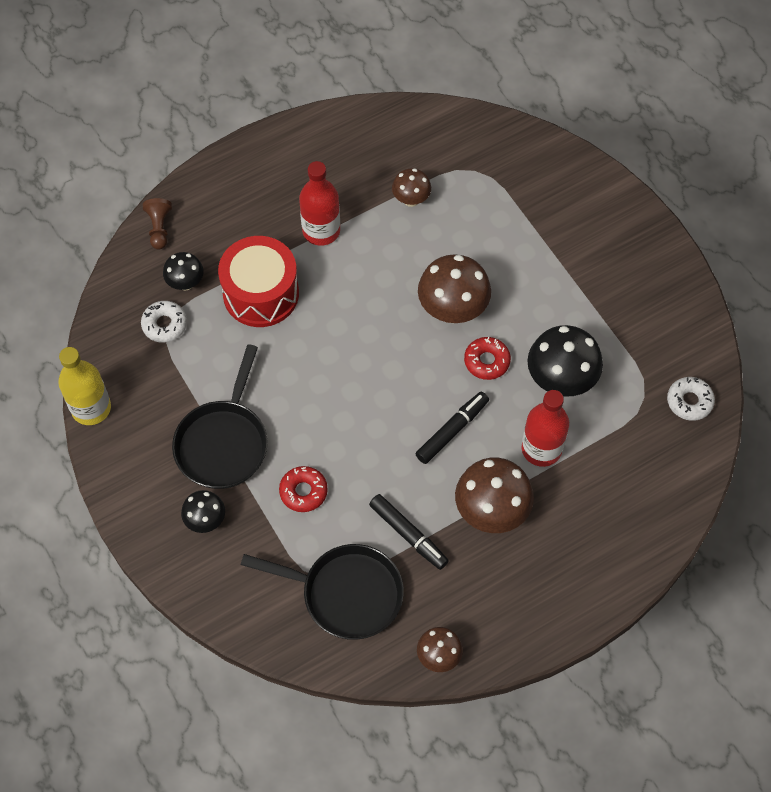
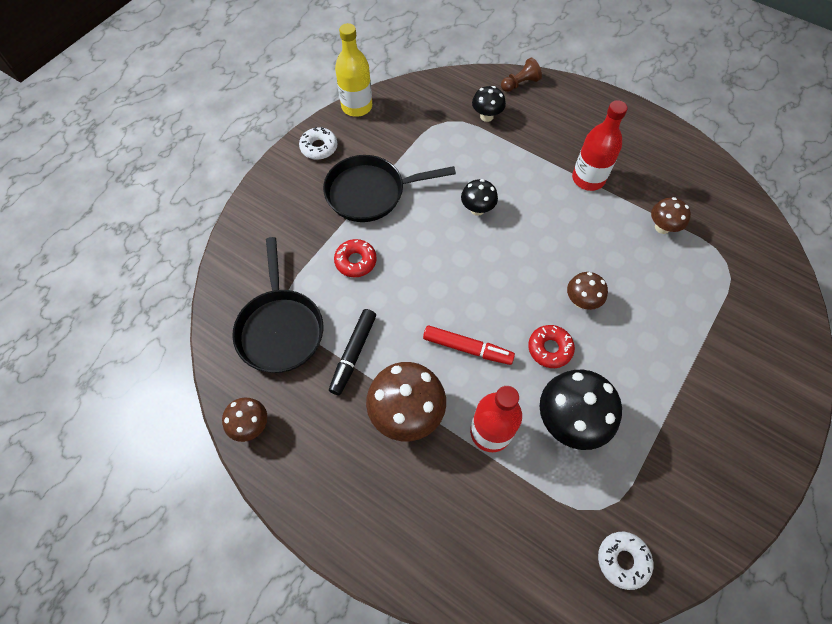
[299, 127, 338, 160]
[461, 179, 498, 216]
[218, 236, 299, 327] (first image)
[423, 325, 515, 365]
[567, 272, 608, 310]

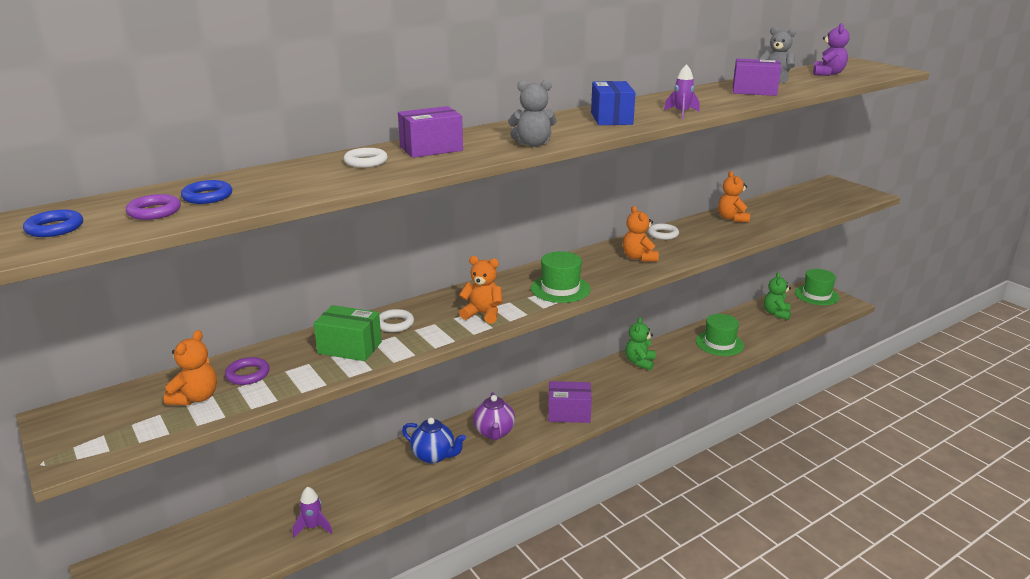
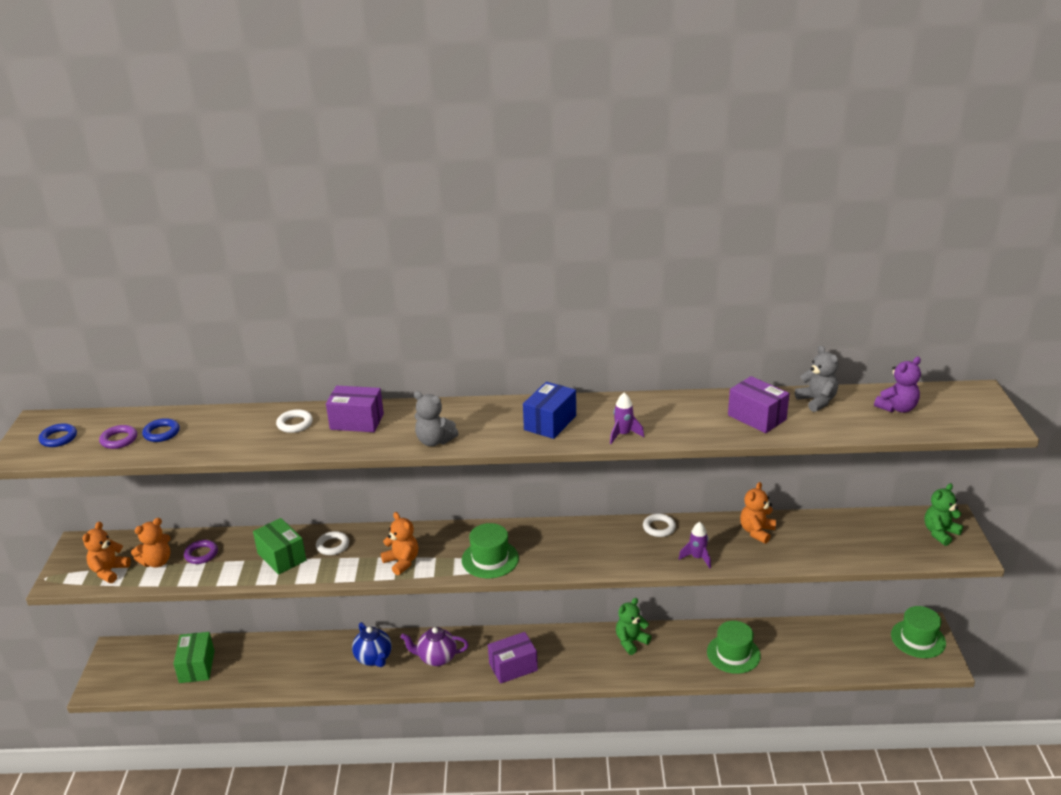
[678, 522, 711, 568]
[401, 627, 469, 666]
[488, 632, 538, 684]
[83, 521, 131, 583]
[924, 483, 963, 546]
[173, 632, 215, 683]

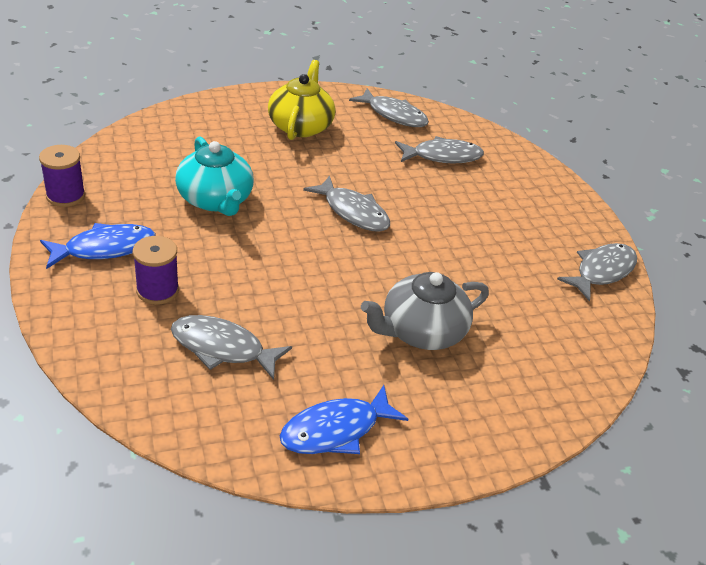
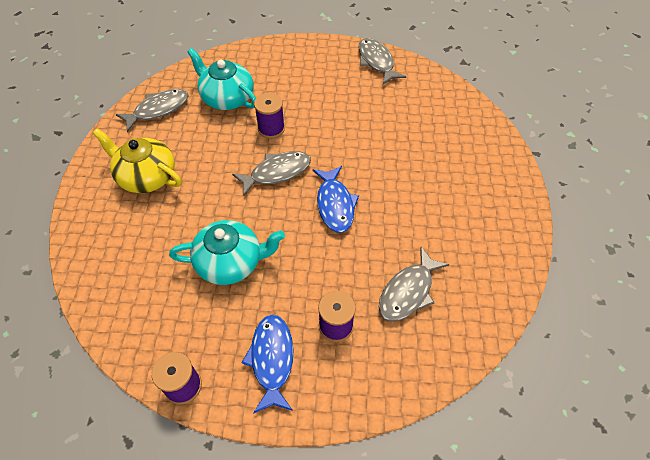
[313, 166, 359, 233]
[361, 272, 489, 350] (first image)
[187, 48, 256, 110]
[254, 93, 285, 139]

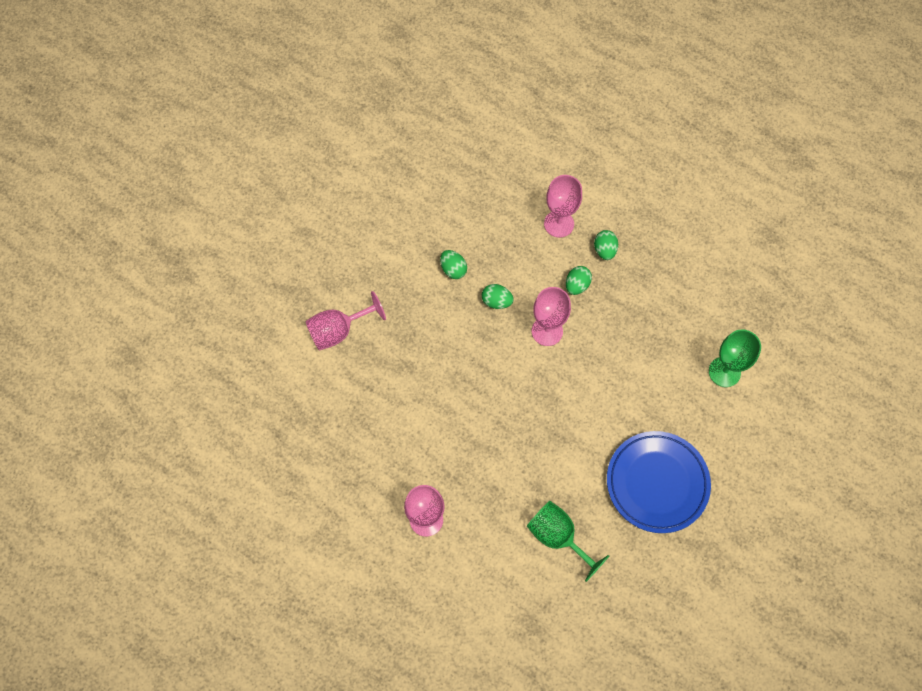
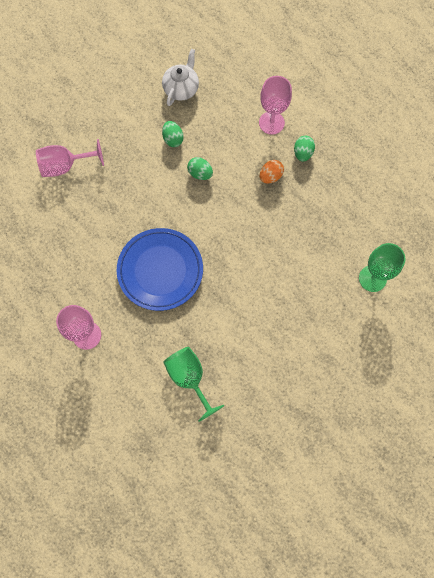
[532, 287, 571, 346] (first image)
[260, 160, 284, 184]
[117, 228, 203, 311]
[162, 49, 199, 106]

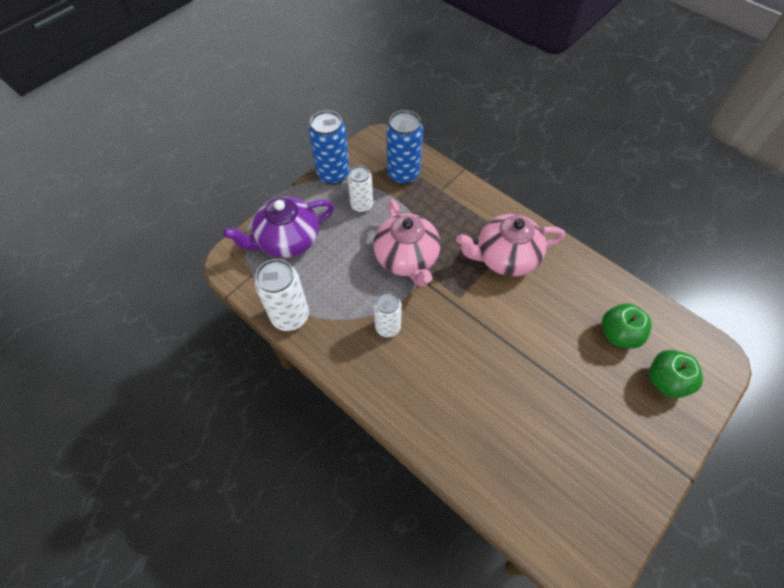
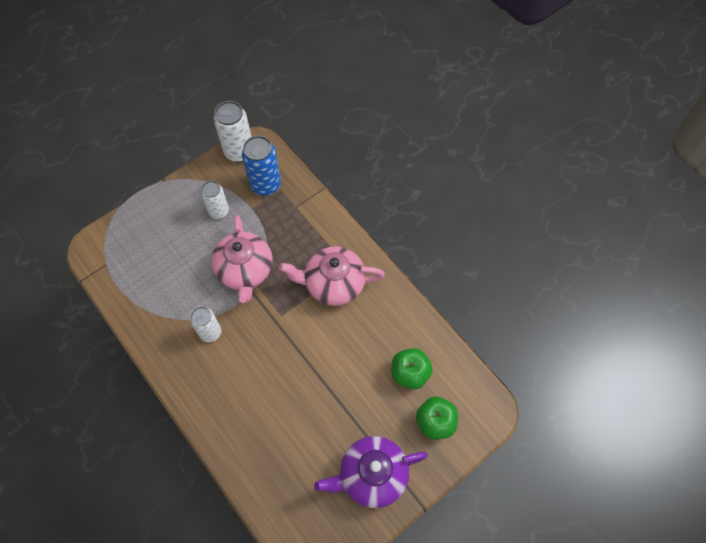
[314, 436, 428, 508]
[214, 101, 252, 162]
[309, 110, 350, 185] (first image)

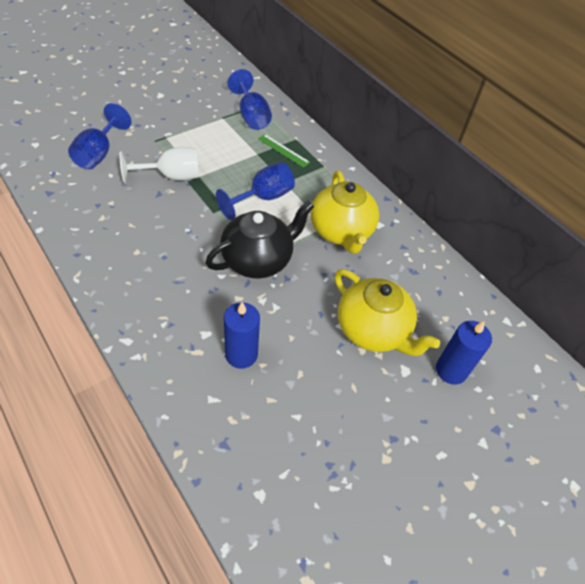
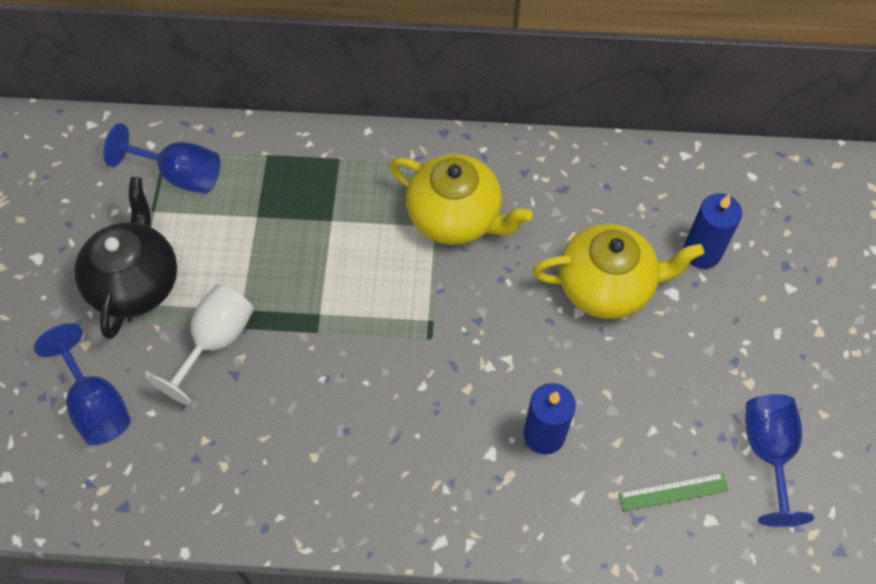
[75, 177, 177, 339]
[746, 394, 814, 527]
[619, 473, 729, 511]

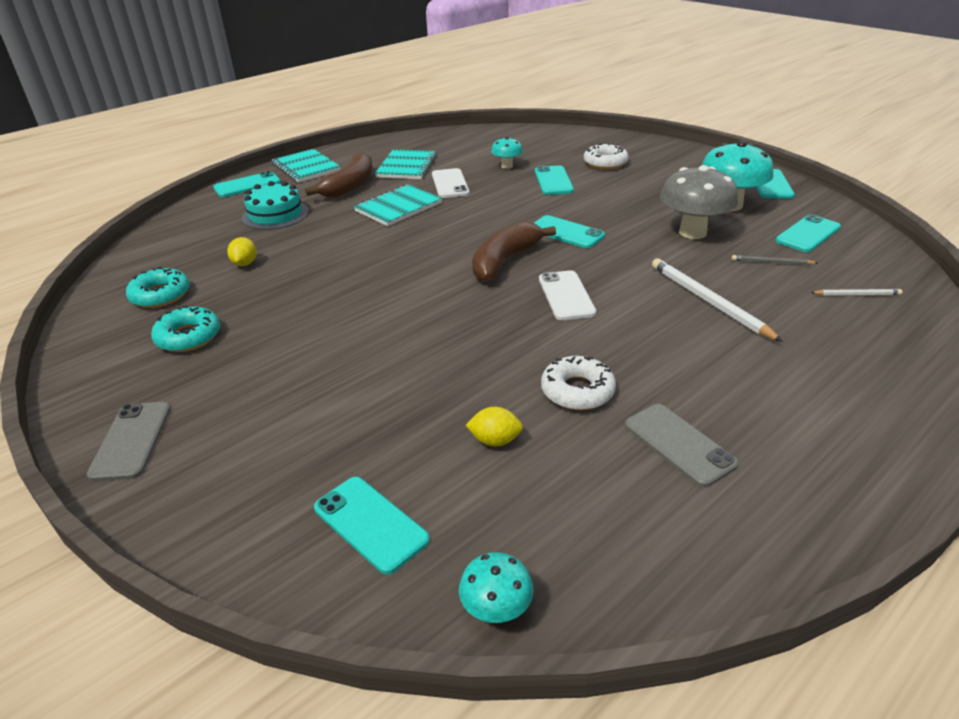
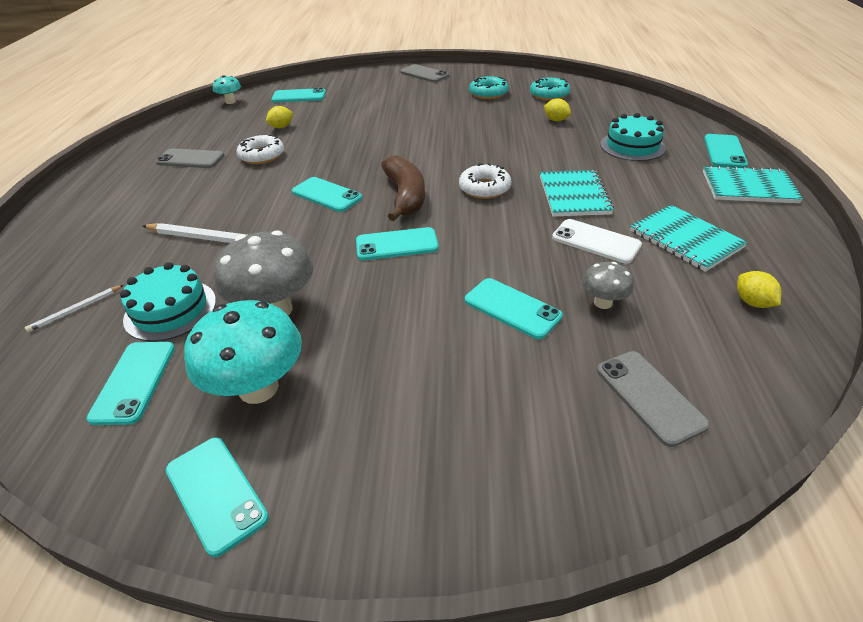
[305, 152, 373, 198] (first image)
[582, 262, 634, 309]
[292, 177, 362, 212]
[459, 163, 511, 199]
[120, 262, 216, 342]
[597, 351, 710, 447]
[737, 271, 781, 308]

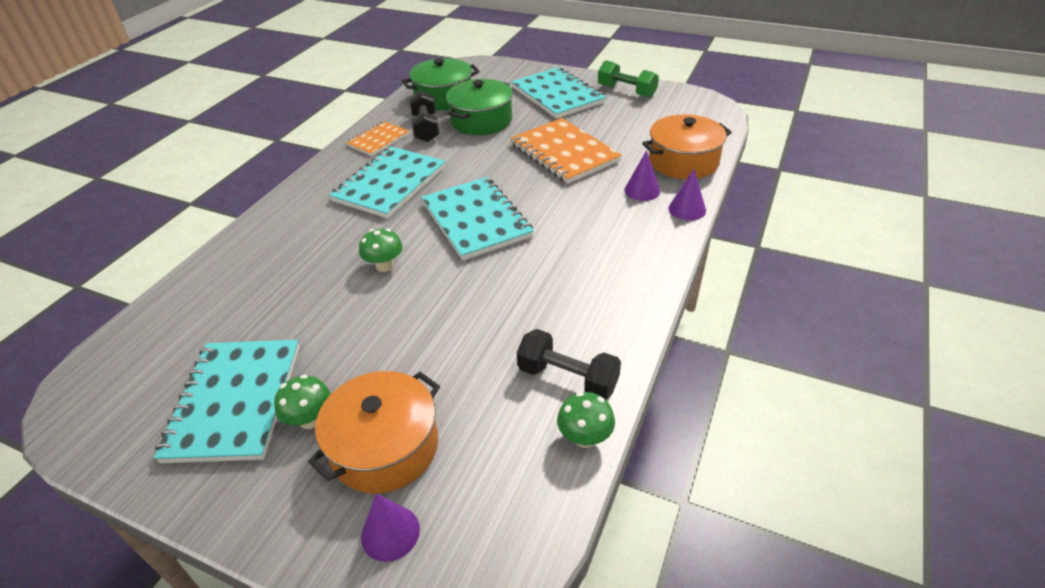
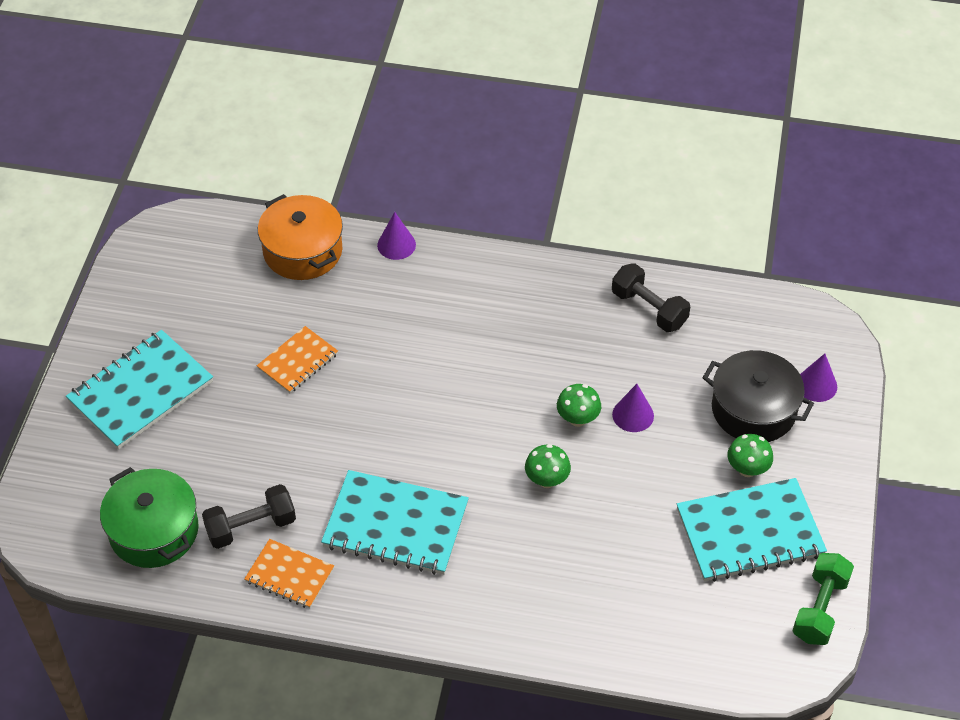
[702, 350, 814, 442]
[421, 177, 534, 261] (first image)
[446, 79, 513, 135] (first image)
[257, 326, 338, 393]
[612, 263, 690, 332]
[557, 384, 601, 427]
[792, 553, 854, 645]
[612, 384, 654, 432]

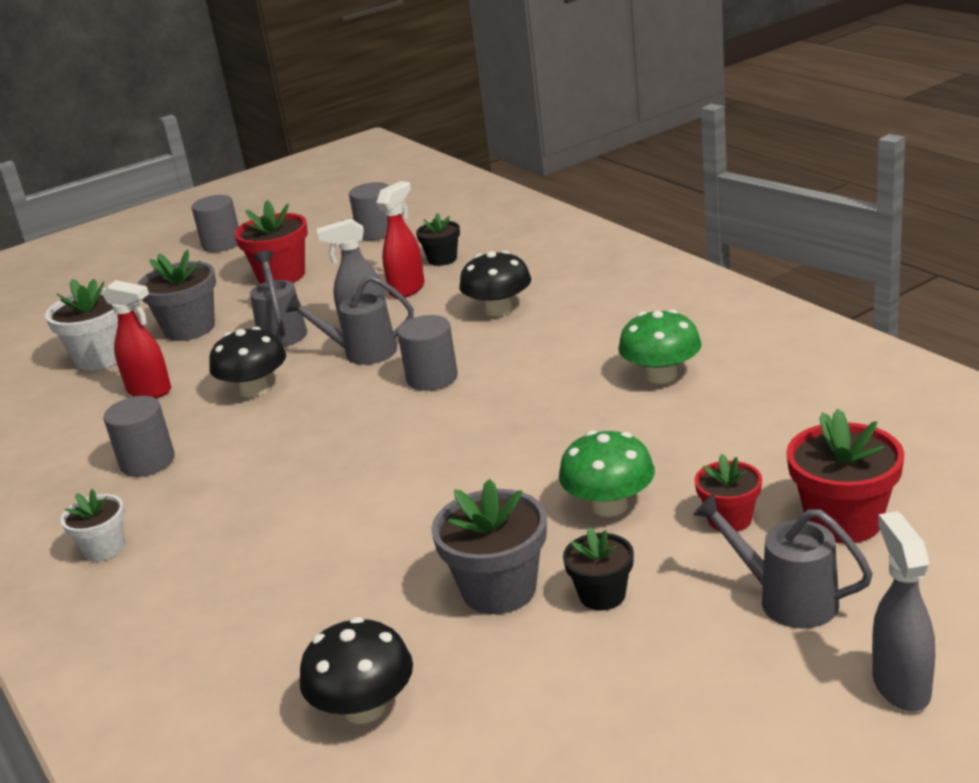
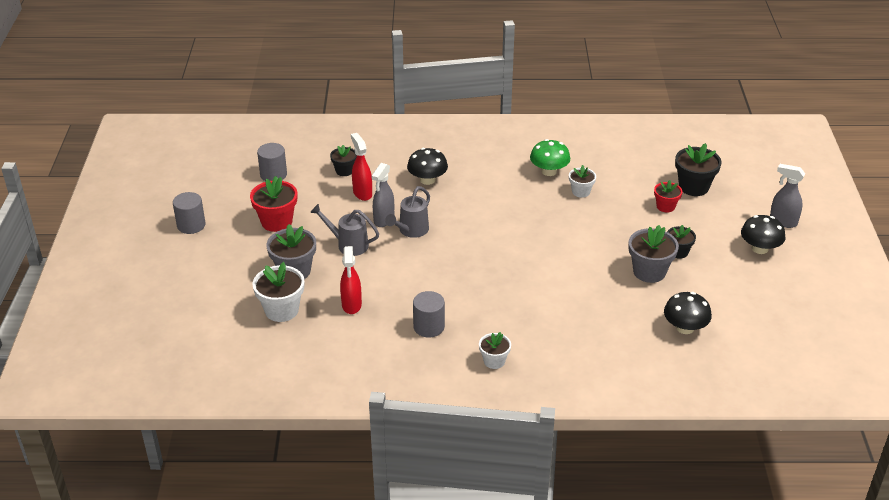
[340, 246, 362, 314]
[741, 215, 785, 254]
[397, 315, 458, 391] (first image)
[559, 430, 655, 517] (first image)
[693, 493, 873, 629] (first image)
[675, 143, 722, 196]
[569, 165, 596, 198]

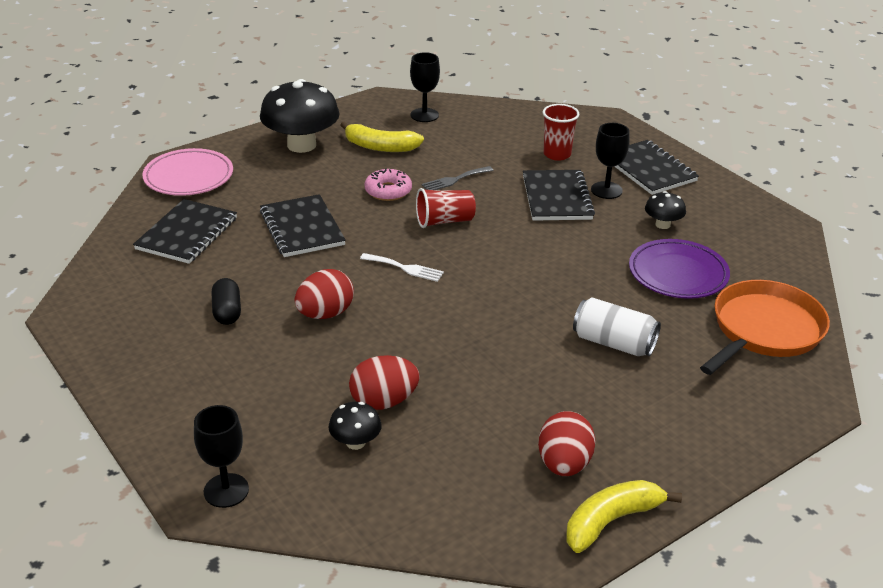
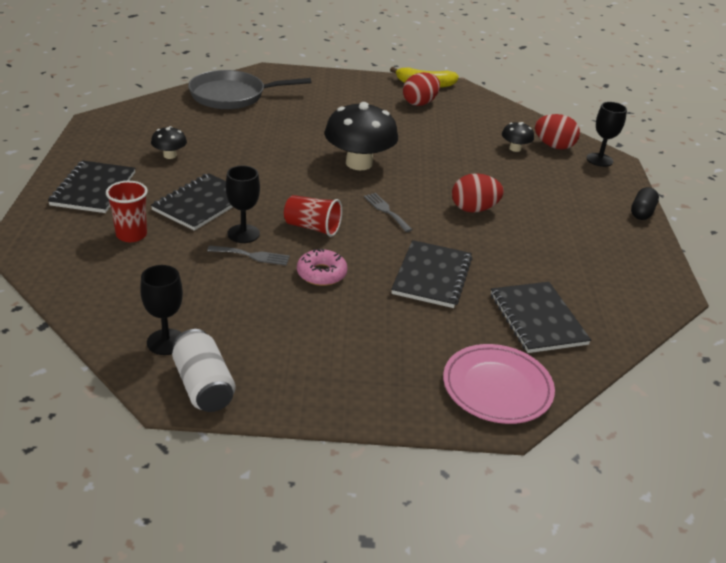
[491, 282, 591, 353]
[631, 187, 659, 220]
[325, 102, 398, 170]
[341, 121, 424, 152] (first image)
[535, 114, 580, 149]
[364, 193, 413, 232]
[172, 329, 236, 412]
[226, 166, 260, 243]
[629, 239, 730, 299] (first image)
[188, 70, 311, 109]

